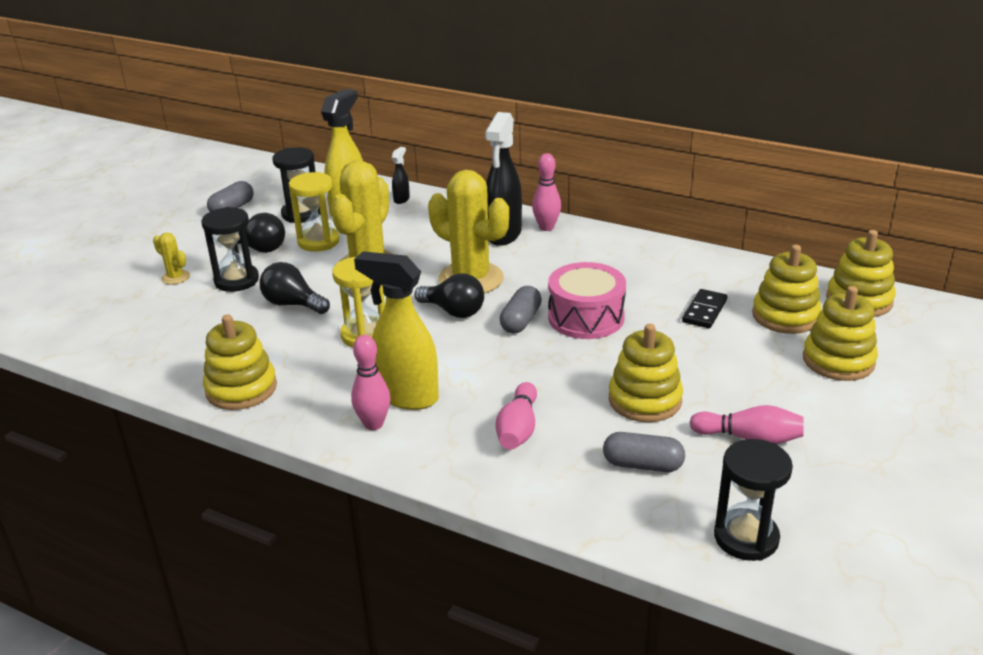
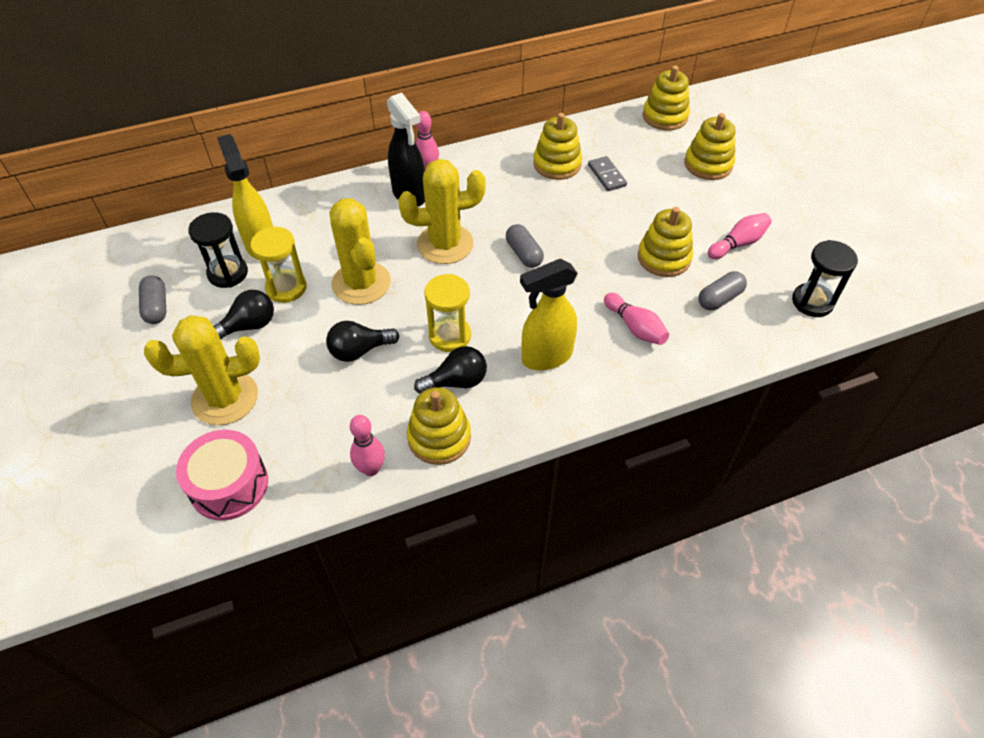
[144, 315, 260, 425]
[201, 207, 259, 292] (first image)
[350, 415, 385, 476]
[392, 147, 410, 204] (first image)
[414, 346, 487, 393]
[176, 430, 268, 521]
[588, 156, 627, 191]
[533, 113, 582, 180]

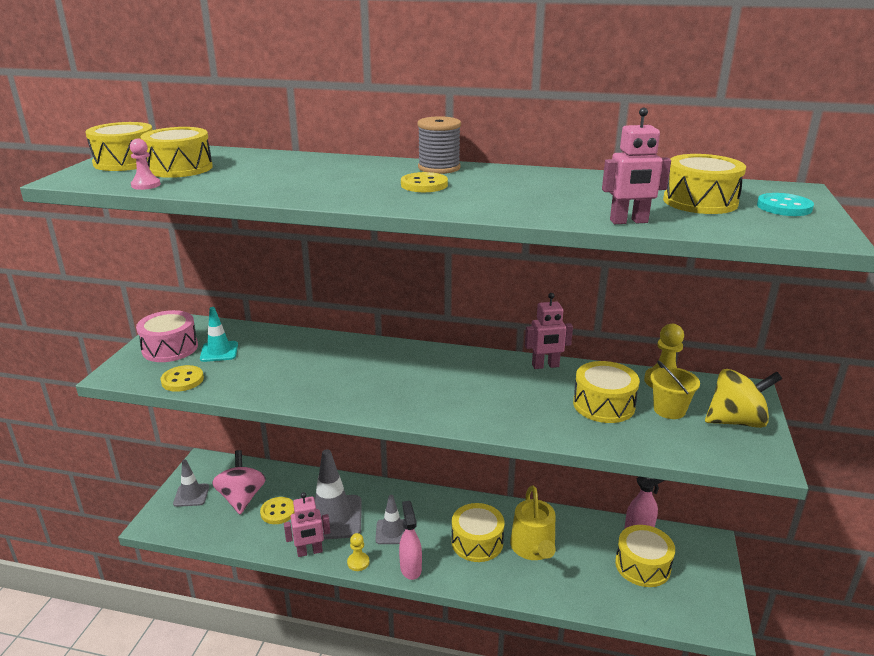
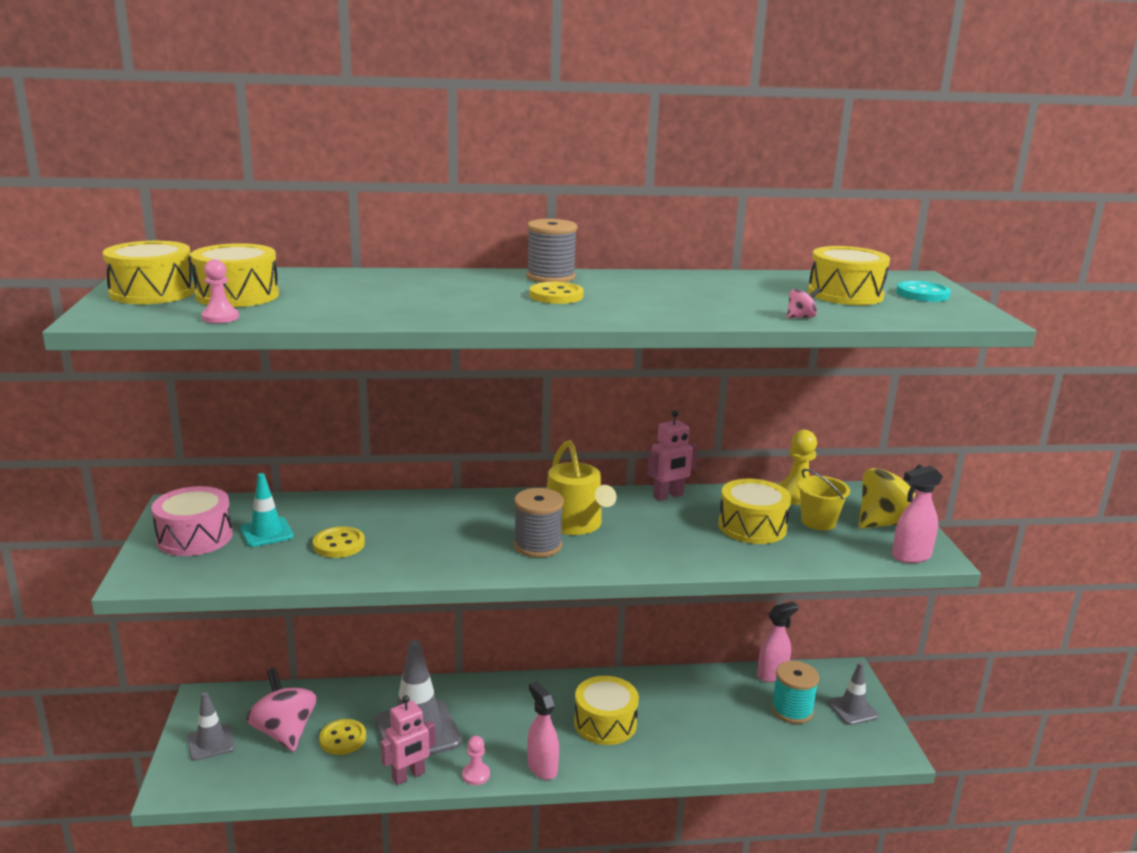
[313, 526, 365, 558]
[462, 736, 490, 785]
[828, 662, 879, 725]
[547, 440, 617, 535]
[786, 288, 820, 319]
[771, 661, 819, 724]
[514, 488, 564, 558]
[892, 466, 943, 563]

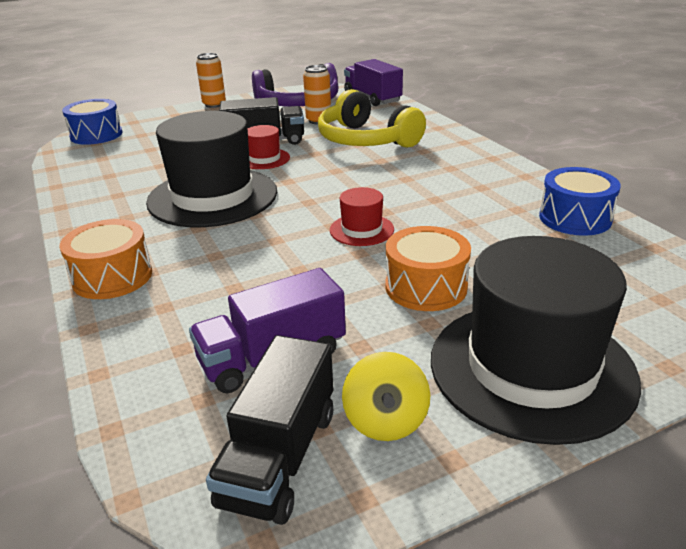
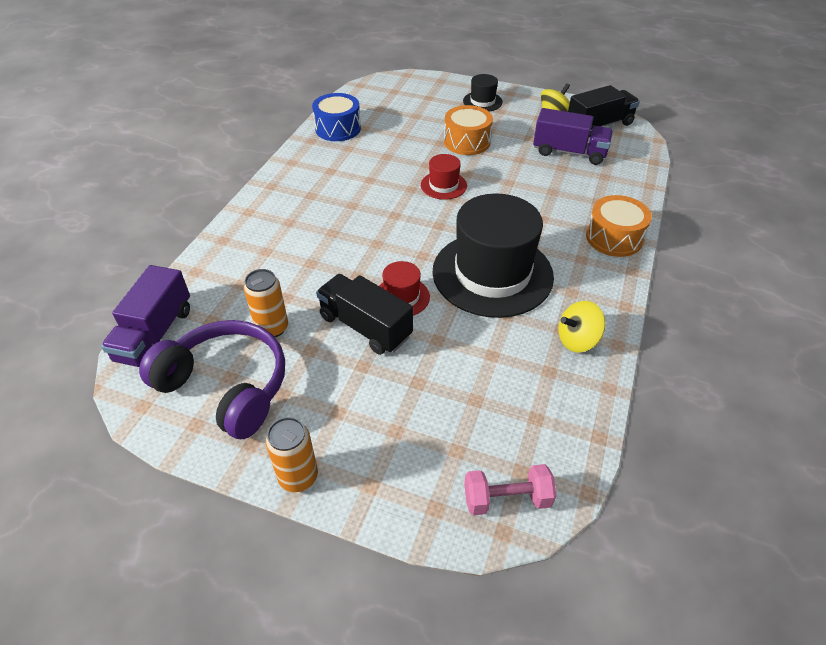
[464, 464, 557, 515]
[318, 89, 426, 148] (first image)
[463, 74, 503, 112]
[558, 301, 605, 353]

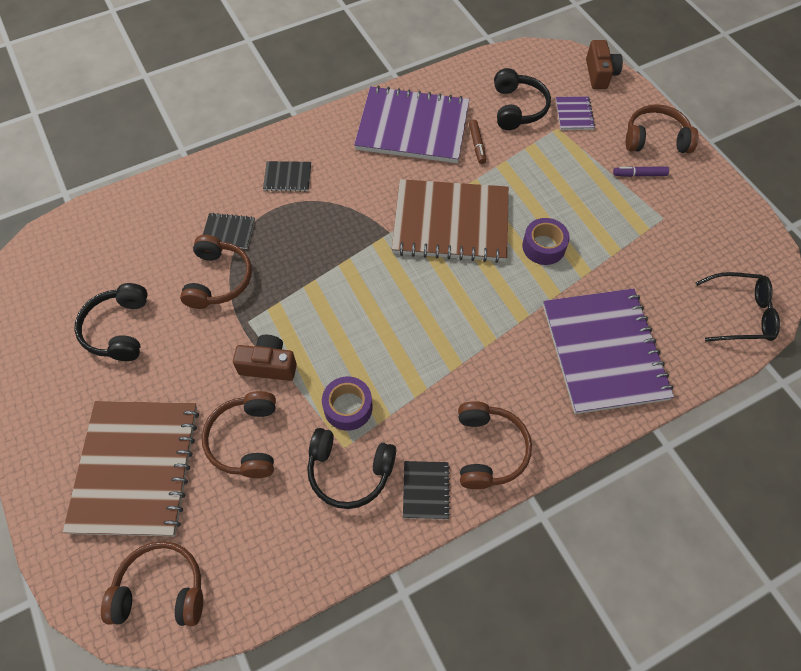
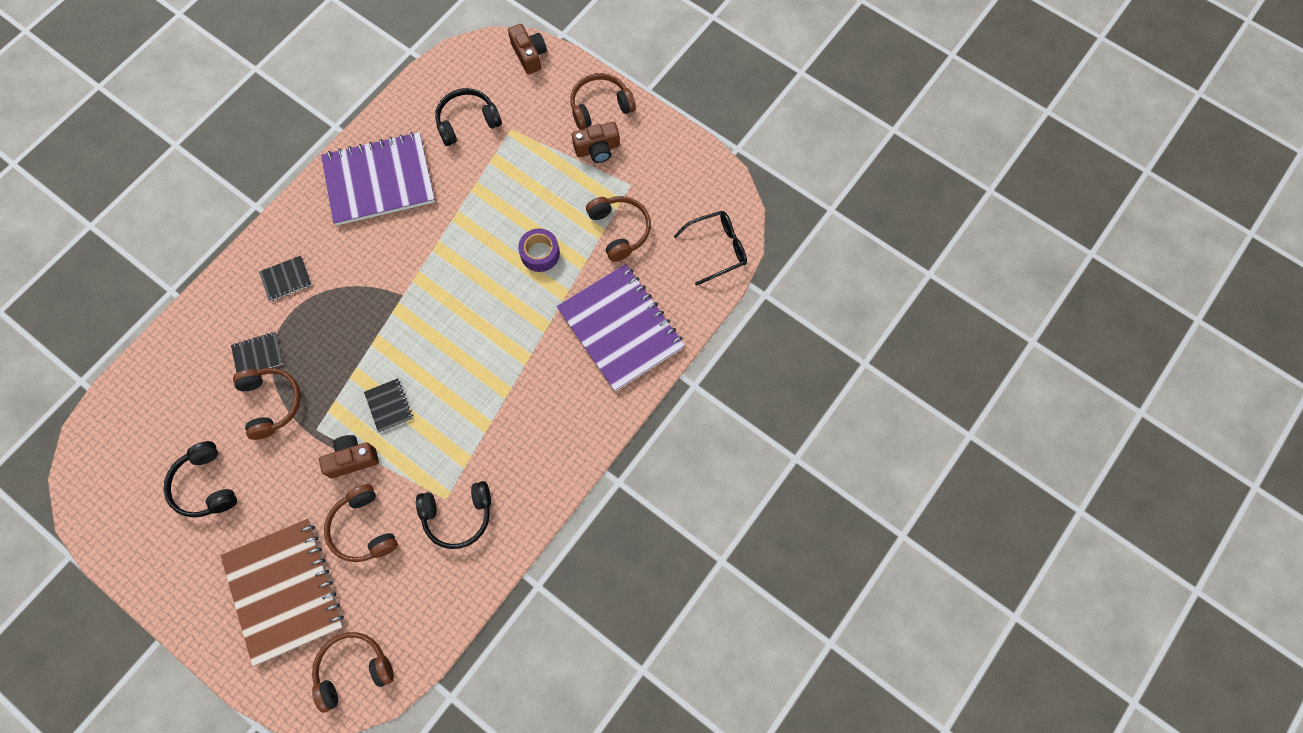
[322, 376, 372, 431] (first image)
[392, 179, 509, 263] (first image)
[364, 378, 413, 433]
[586, 196, 651, 262]
[469, 120, 486, 164] (first image)
[435, 88, 502, 146]
[556, 96, 595, 130] (first image)
[572, 122, 620, 163]

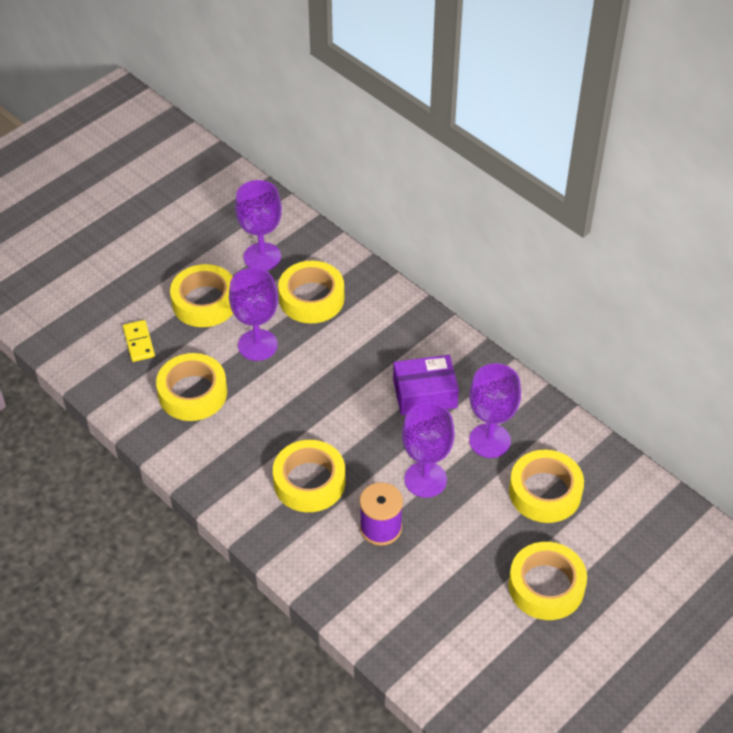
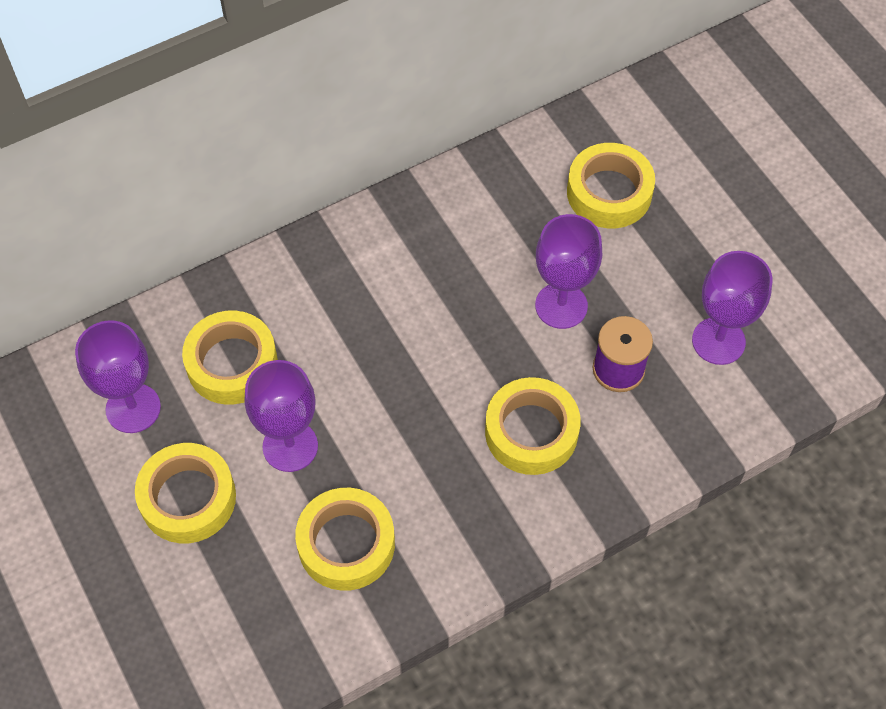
[123, 320, 155, 362] (first image)
[393, 355, 459, 415] (first image)
[692, 251, 772, 365]
[508, 542, 587, 620] (first image)

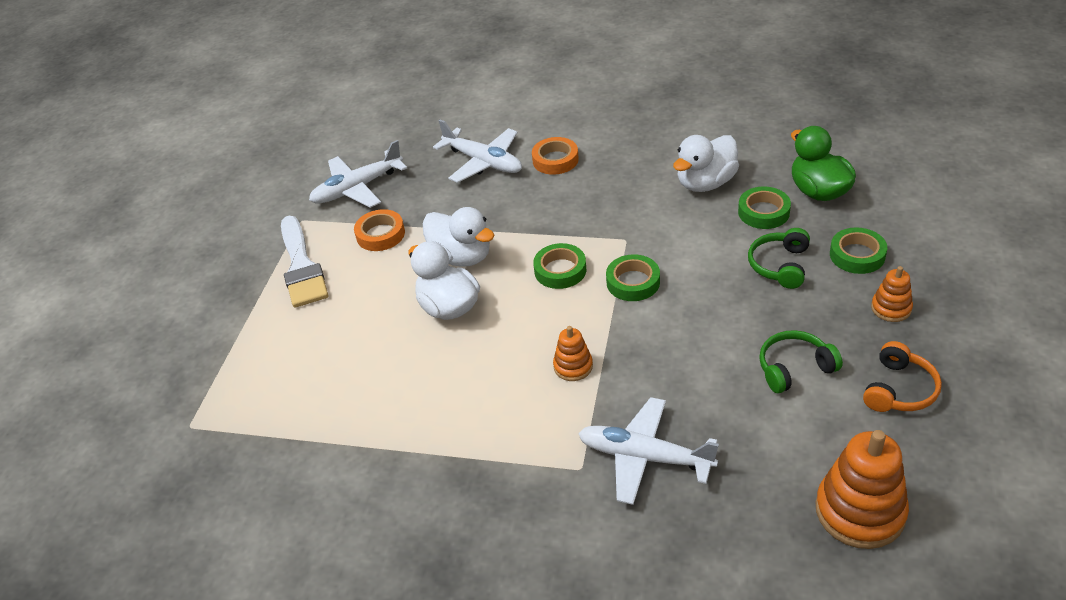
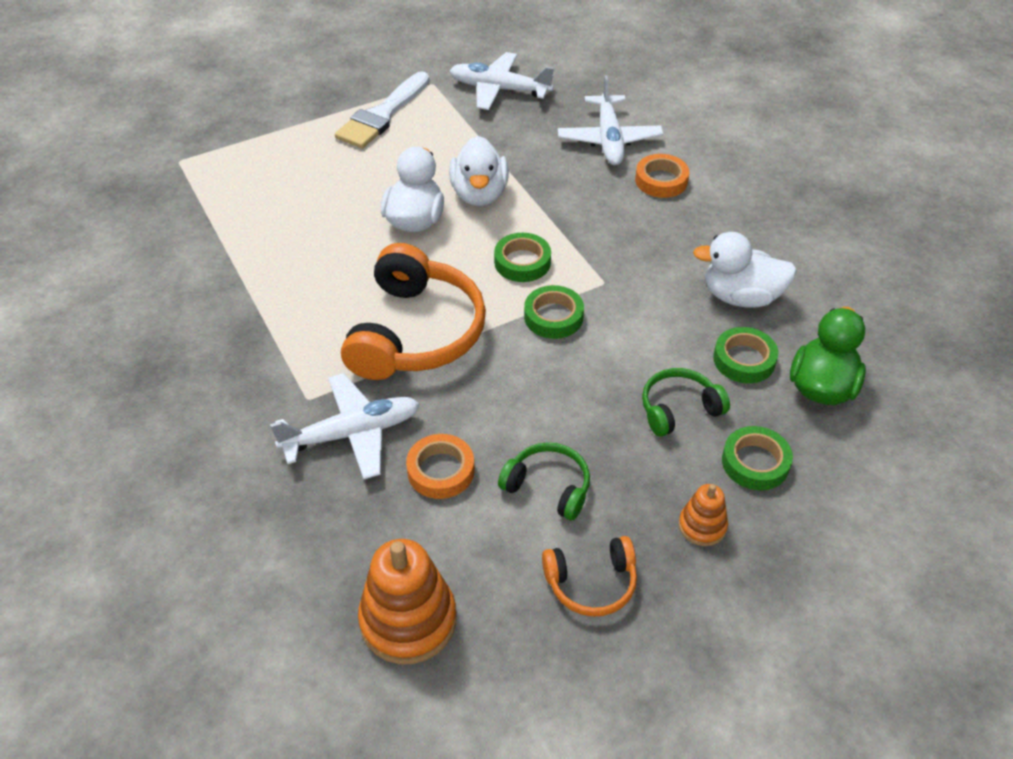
[406, 434, 475, 499]
[341, 243, 486, 380]
[270, 373, 420, 479]

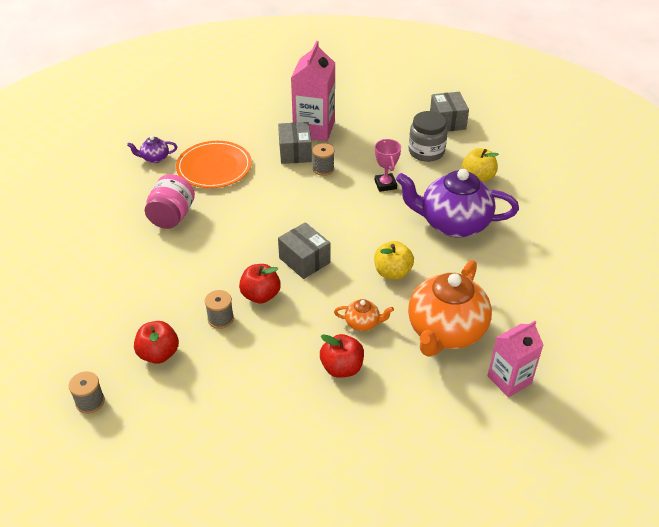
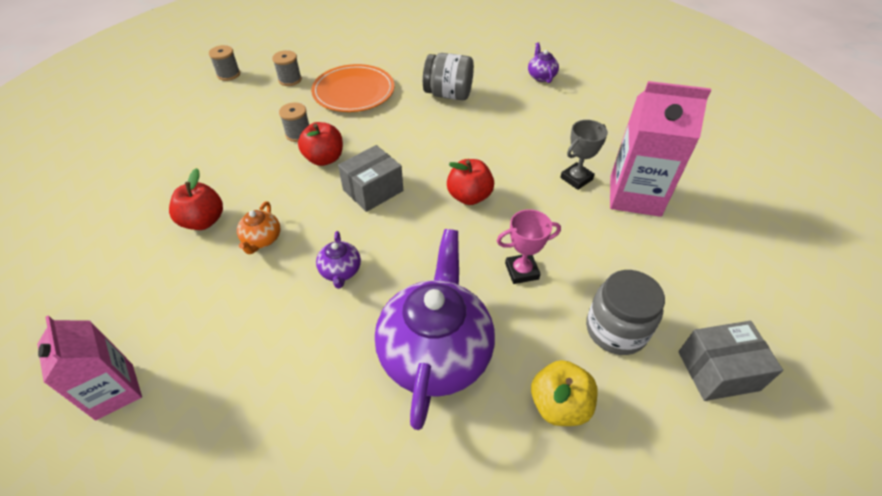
[447, 159, 494, 205]
[423, 53, 474, 100]
[311, 64, 395, 112]
[560, 120, 608, 190]
[272, 50, 302, 86]
[316, 231, 361, 289]
[408, 260, 492, 357] (first image)

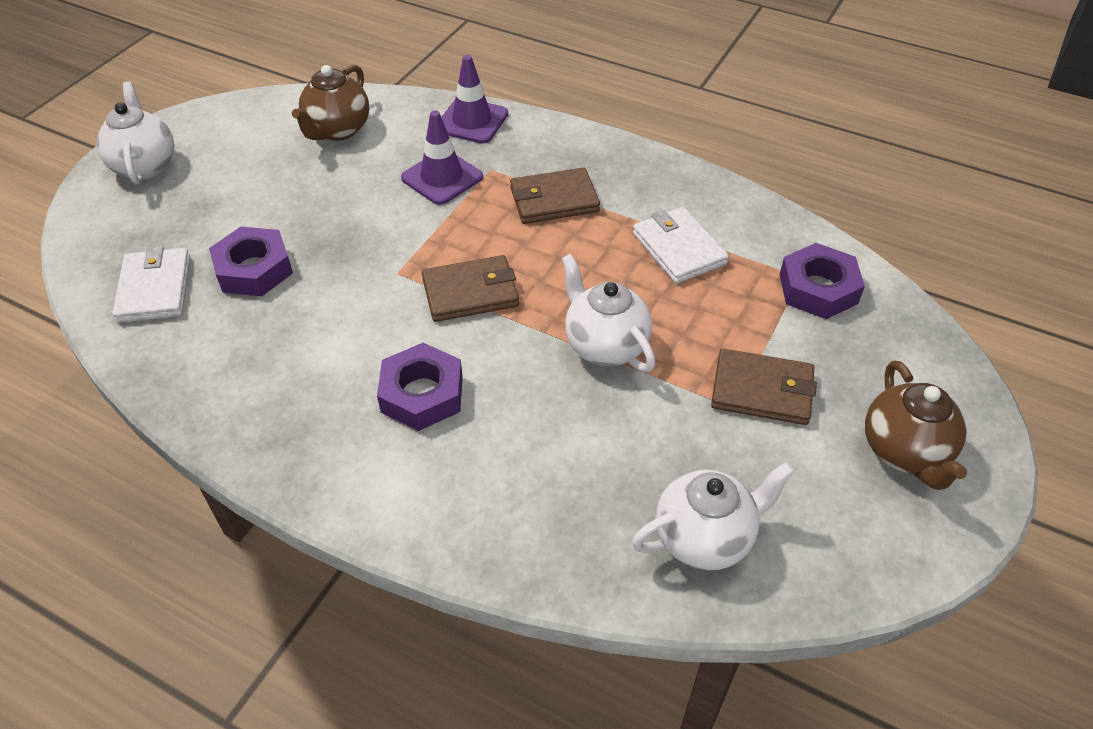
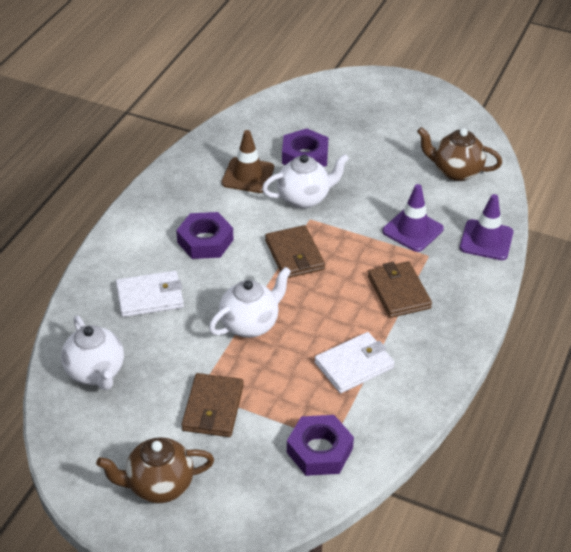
[262, 154, 349, 208]
[116, 271, 184, 317]
[222, 130, 274, 193]

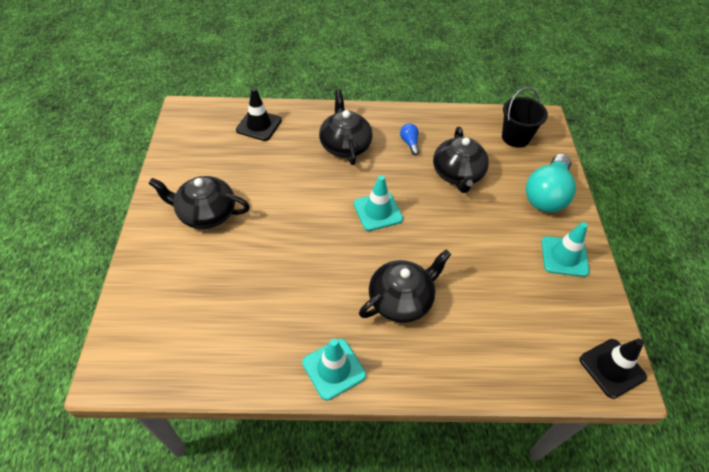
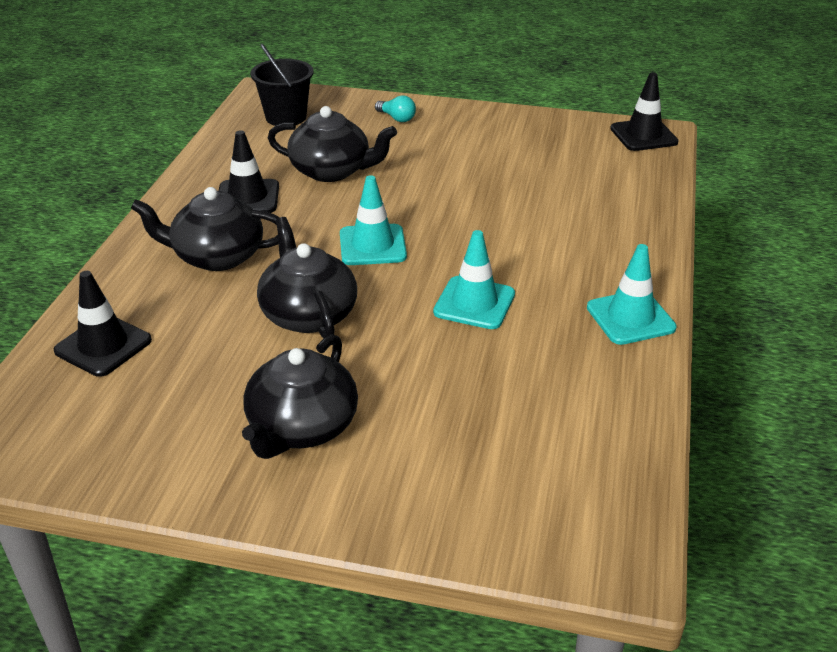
[257, 217, 357, 338]
[219, 130, 279, 213]
[375, 95, 416, 122]
[433, 230, 515, 329]

